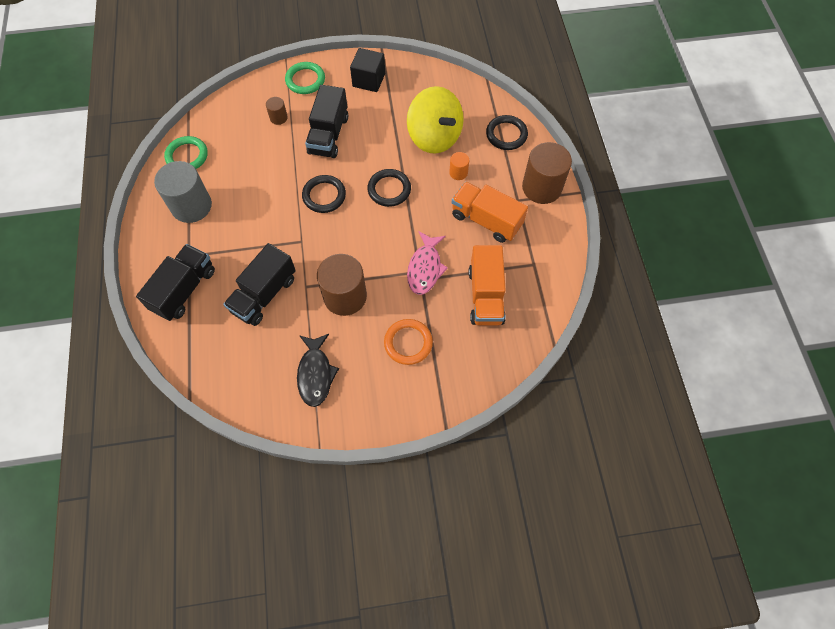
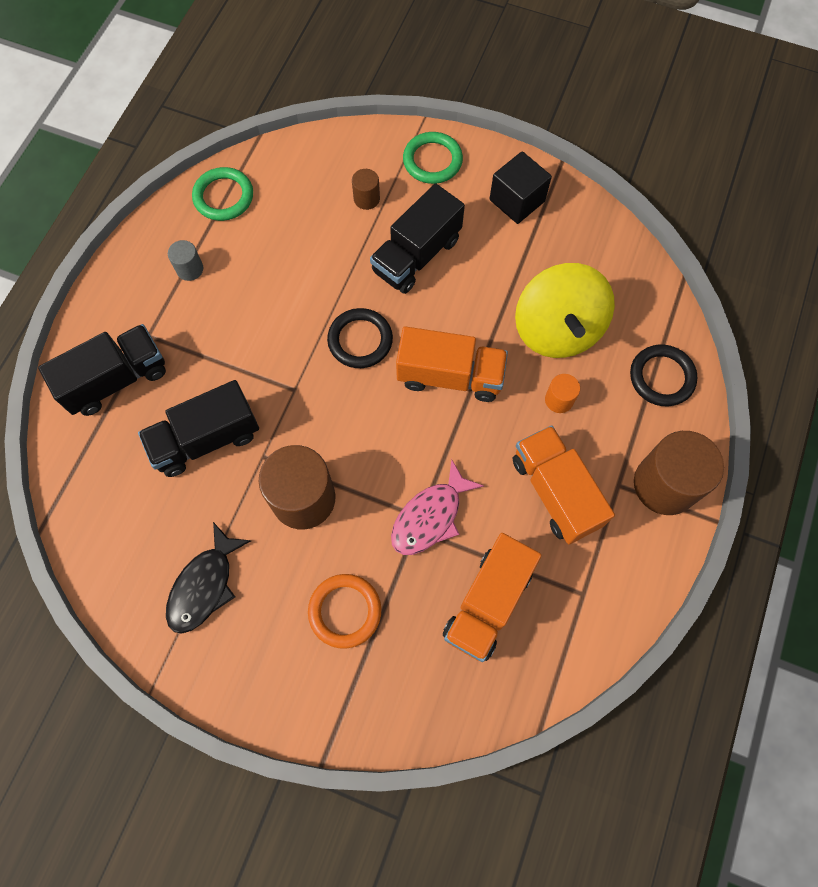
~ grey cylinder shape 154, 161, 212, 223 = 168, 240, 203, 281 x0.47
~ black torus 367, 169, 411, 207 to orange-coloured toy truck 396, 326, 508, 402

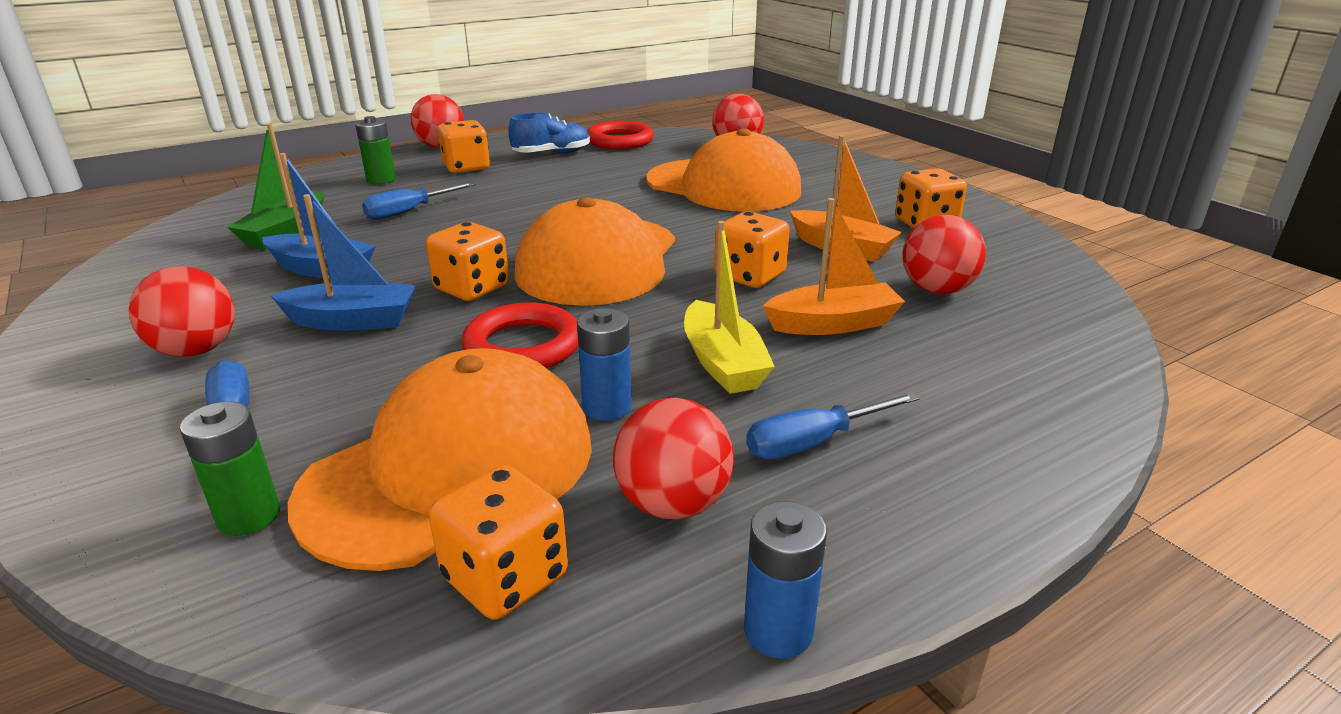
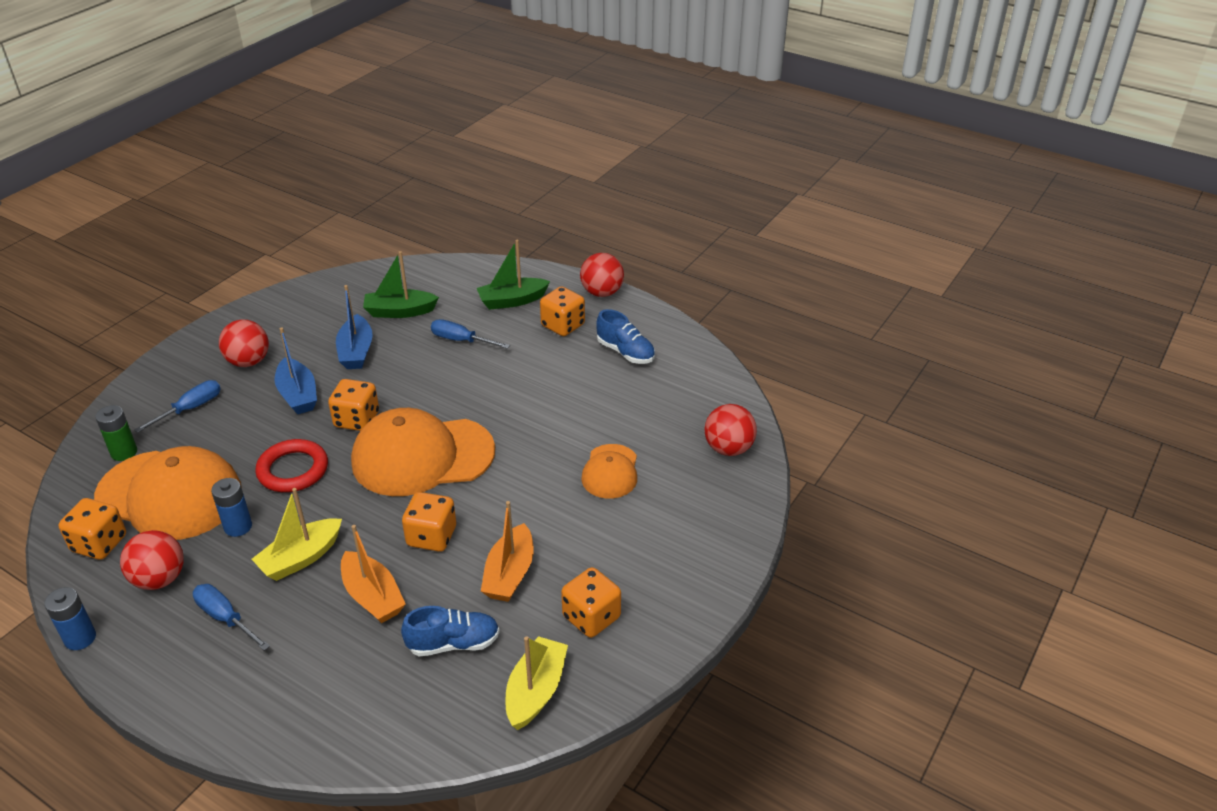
~ emerald battery 355, 116, 396, 184 to emerald boat 477, 240, 550, 310
- crimson torus 587, 121, 654, 149
~ orange-coloured peaked cap 646, 128, 801, 212 = 582, 444, 637, 499 x0.52
~ crimson ball 902, 215, 986, 294 to royal blue sneaker 401, 606, 500, 656
+ yellow boat 506, 636, 568, 730

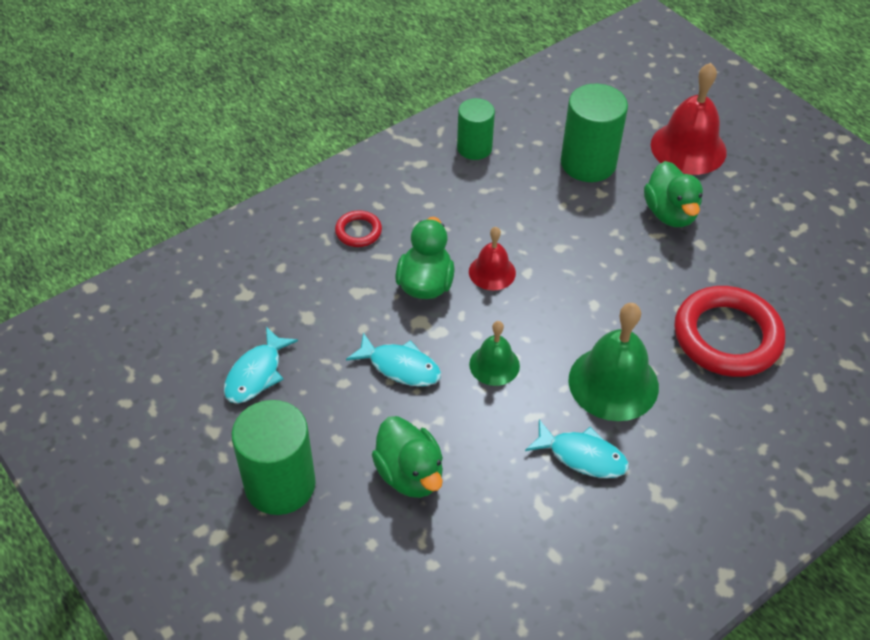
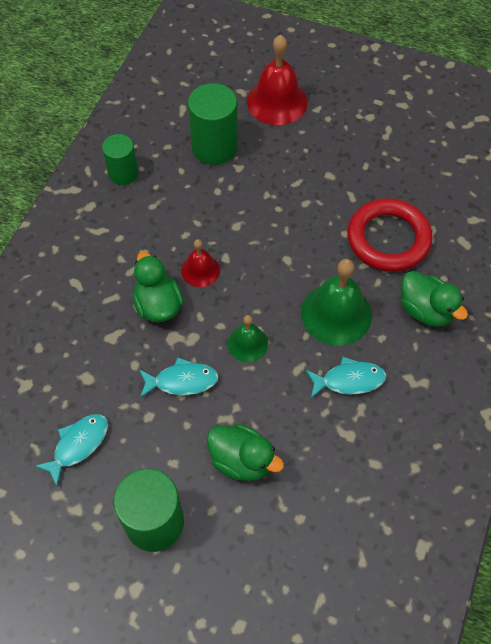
~ turquoise fish figure 224, 327, 298, 403 = 34, 414, 108, 487 135 degrees counterclockwise
- crimson torus 335, 210, 382, 247
~ emerald duck 644, 161, 703, 227 to 401, 271, 468, 327

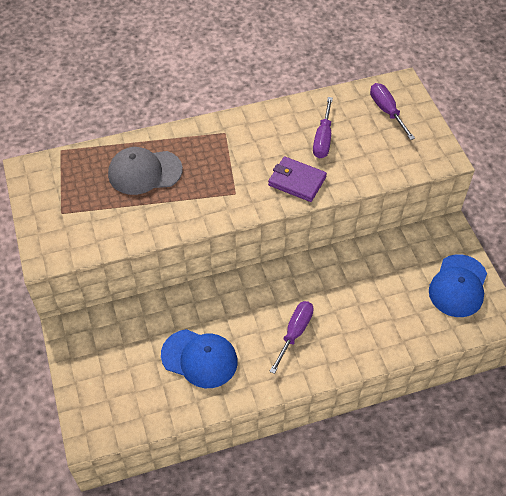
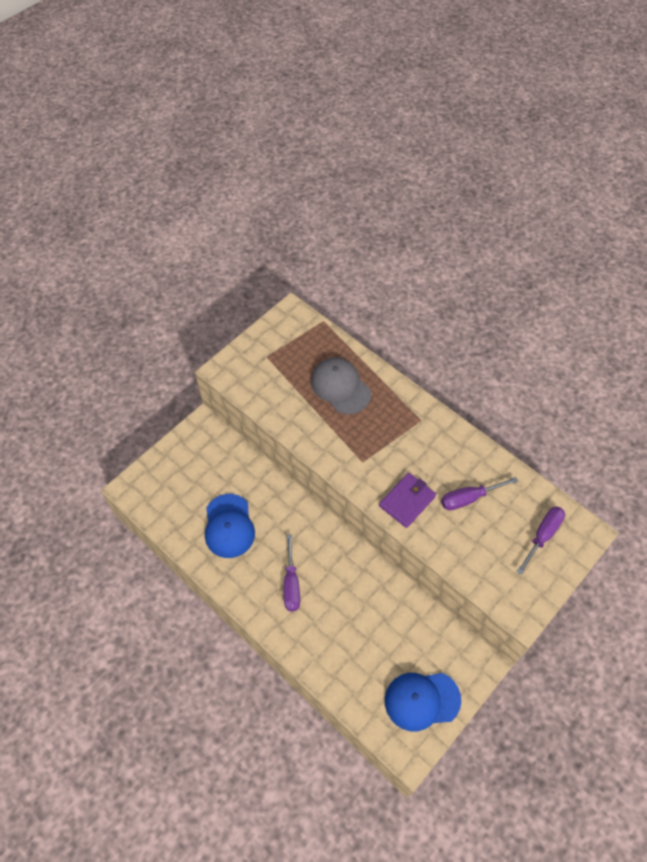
~ purple wallet 268, 156, 327, 202 = 379, 473, 436, 528 45 degrees clockwise
~ purple hand screwdriver 269, 301, 314, 374 = 284, 534, 300, 611 90 degrees clockwise

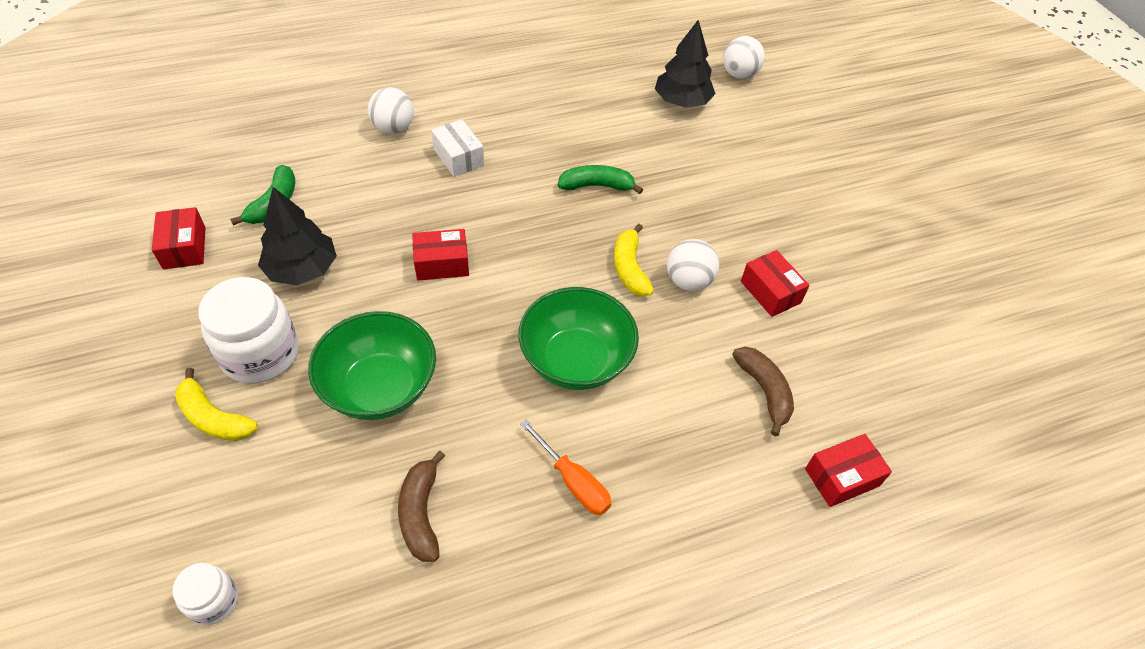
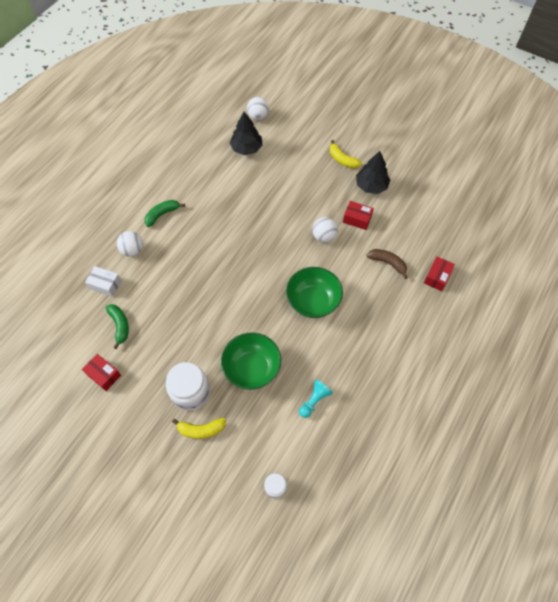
~ black tree 258, 187, 337, 285 to 356, 151, 390, 194
~ brown banana fruit 398, 451, 445, 562 to turquoise chess pawn 299, 380, 333, 418
- crimson box 412, 229, 469, 281
~ white box 431, 119, 484, 177 to 85, 266, 122, 297
- orange-coloured hand screwdriver 520, 419, 611, 515
~ emerald banana fruit 558, 165, 643, 194 to 145, 200, 185, 227
~ yellow banana fruit 614, 224, 654, 296 to 330, 140, 362, 168

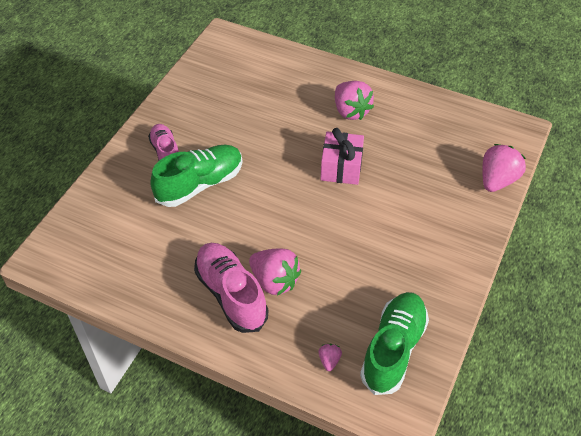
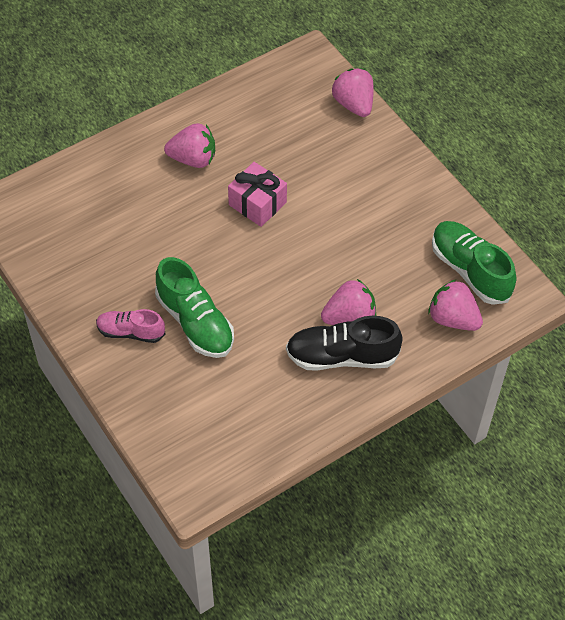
~ emerald sneaker 150, 145, 243, 207 = 155, 257, 234, 358 150 degrees clockwise
~ pink sneaker 194, 243, 268, 333 to black sneaker 286, 316, 403, 371
~ pink berry 318, 344, 342, 371 = 428, 280, 483, 331 x2.16

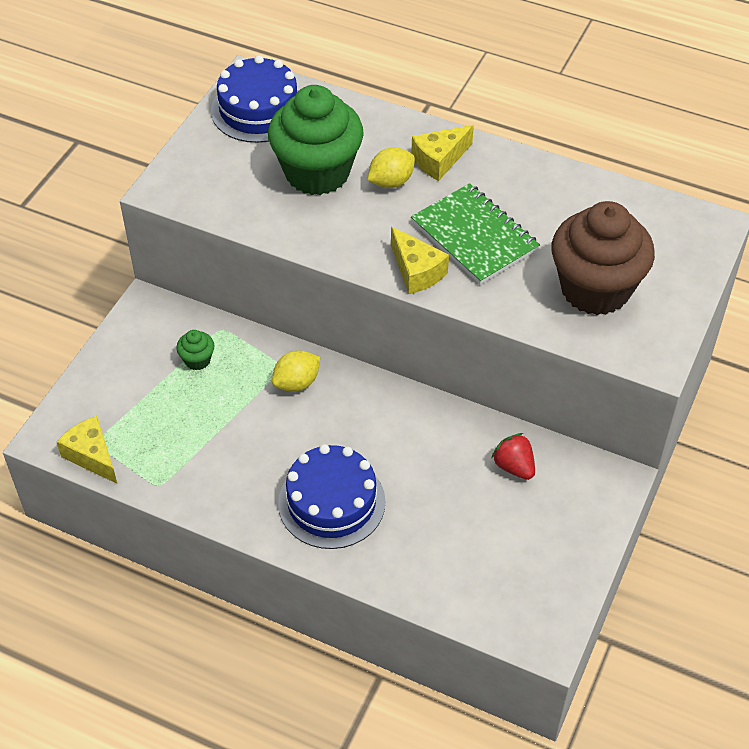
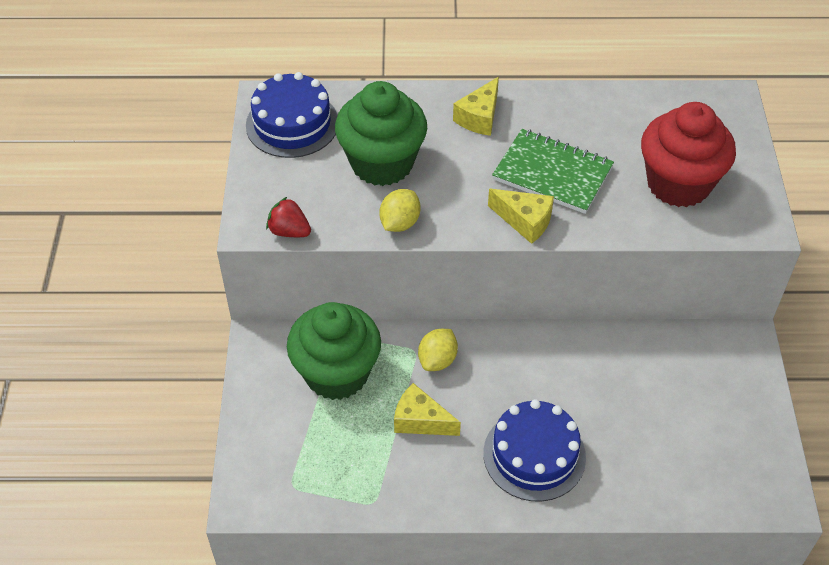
~ yellow piece of cheese 56, 416, 117, 484 to 394, 383, 461, 436
~ emerald fairy cake 176, 330, 214, 370 = 287, 302, 381, 400 x2.48
~ yellow citrus fruit 368, 147, 415, 188 to 379, 189, 421, 232
~ crimson berry 491, 433, 535, 480 to 266, 197, 311, 237
~ brown fairy cake 551, 201, 655, 315 to crimson fairy cake 641, 102, 736, 207

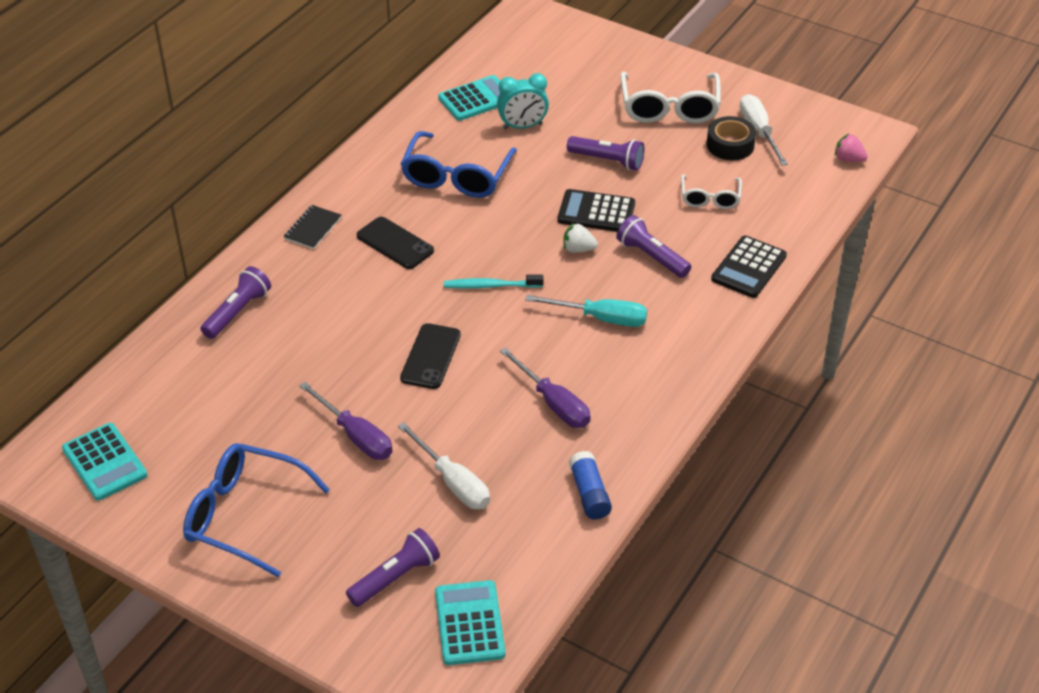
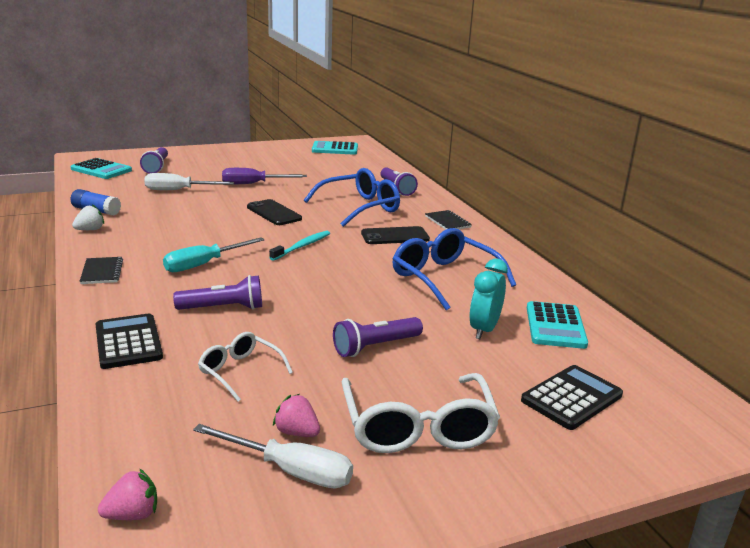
~ royal blue spectacles 183, 443, 330, 577 to 304, 168, 400, 227
- purple hand screwdriver 500, 347, 591, 428
~ black pocket calculator 558, 189, 635, 232 to 521, 365, 623, 430
~ white berry 564, 223, 598, 253 to 72, 204, 104, 230
~ white spectacles 620, 72, 721, 123 = 342, 373, 500, 453 135 degrees counterclockwise
~ black tape 707, 116, 756, 160 to pink berry 273, 394, 320, 437
+ black notepad 80, 257, 123, 284

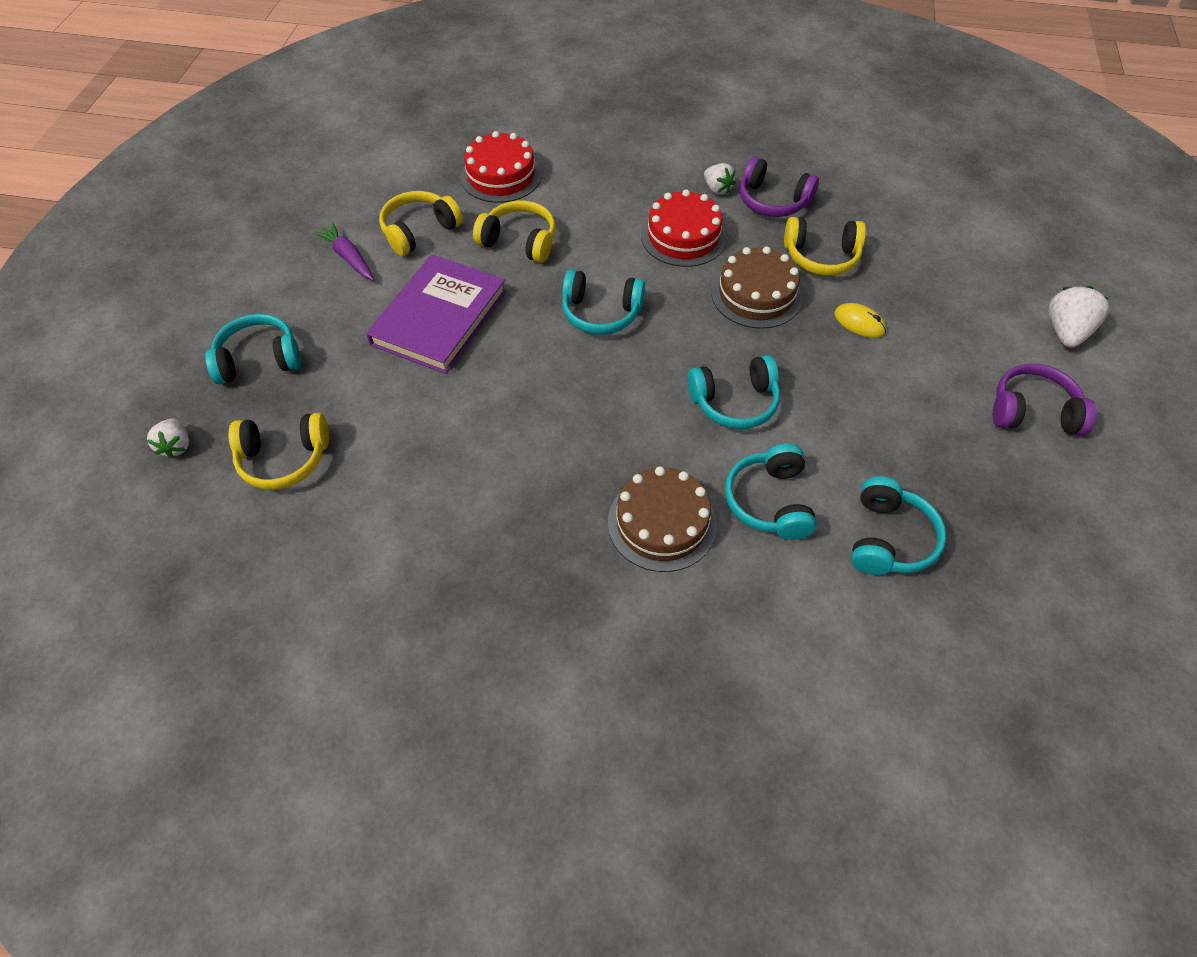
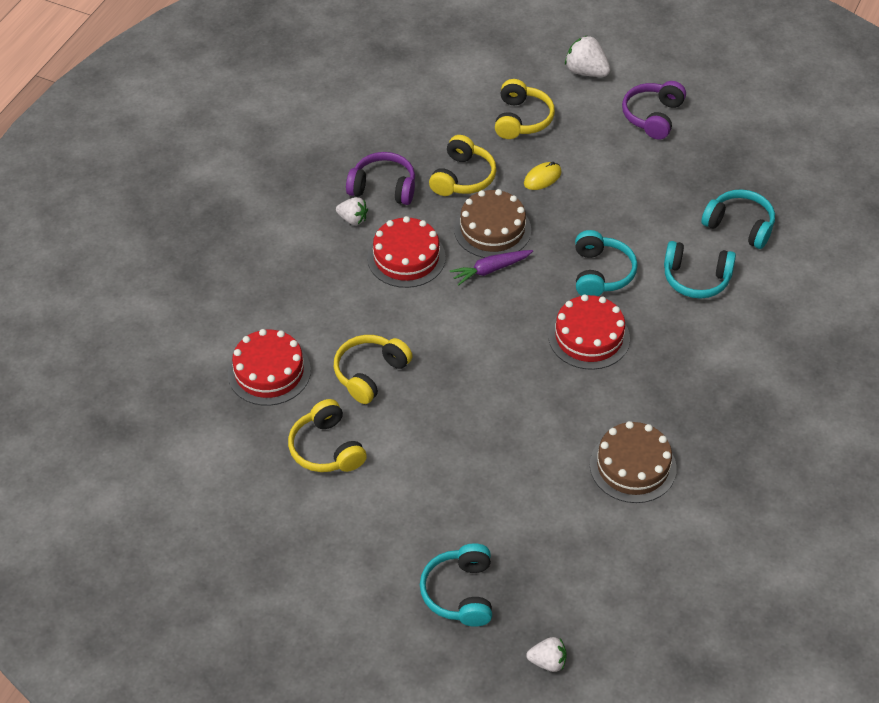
~ yellow over-ear headphones 228, 413, 329, 489 to 495, 79, 555, 139
~ purple toy carrot 313, 222, 374, 281 to 450, 250, 533, 286
- purple hardback 366, 254, 506, 374
- turquoise over-ear headphones 562, 269, 645, 335
~ brown gateau 608, 466, 717, 572 to 590, 421, 677, 503
~ white berry 704, 163, 736, 195 = 336, 197, 368, 225 45 degrees clockwise
~ purple over-ear headphones 740, 156, 819, 217 = 346, 152, 415, 205 120 degrees counterclockwise
+ crimson gateau 548, 294, 630, 370

